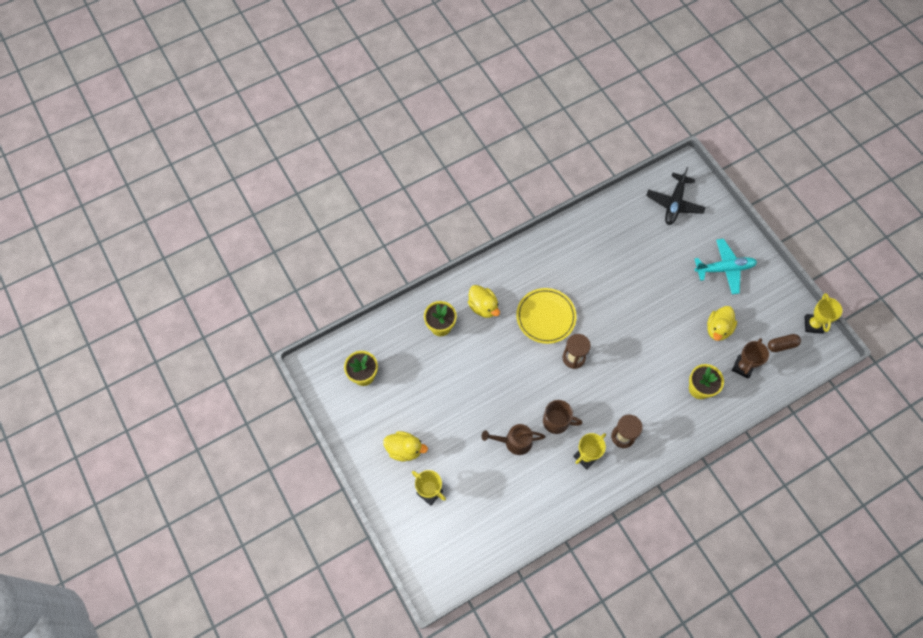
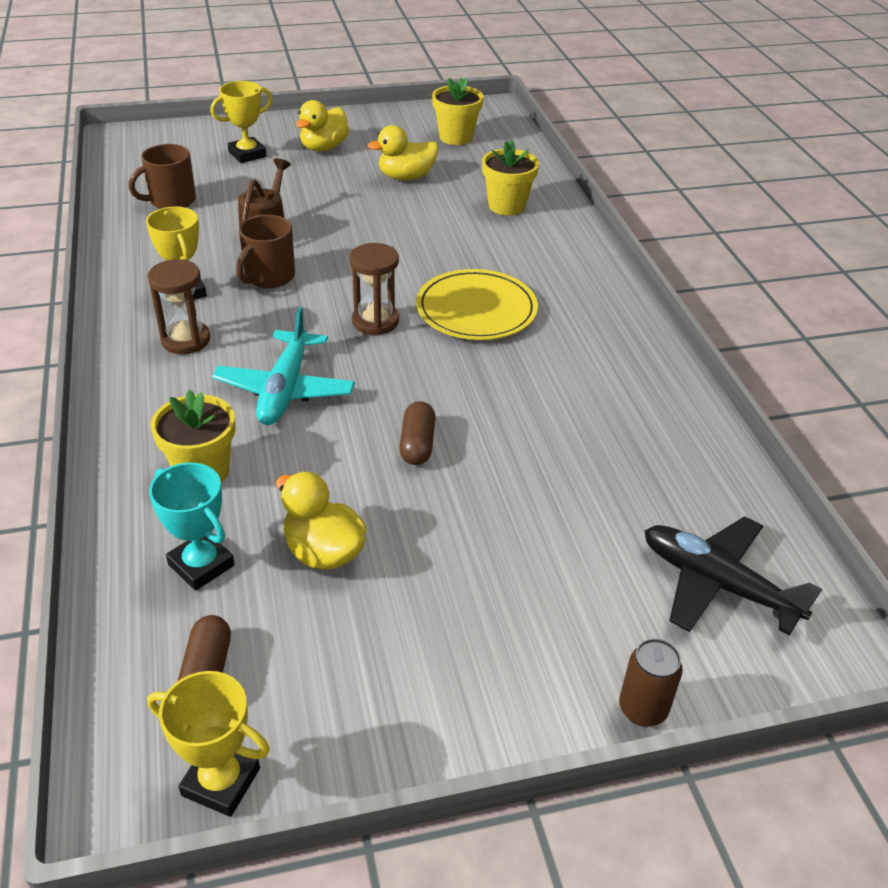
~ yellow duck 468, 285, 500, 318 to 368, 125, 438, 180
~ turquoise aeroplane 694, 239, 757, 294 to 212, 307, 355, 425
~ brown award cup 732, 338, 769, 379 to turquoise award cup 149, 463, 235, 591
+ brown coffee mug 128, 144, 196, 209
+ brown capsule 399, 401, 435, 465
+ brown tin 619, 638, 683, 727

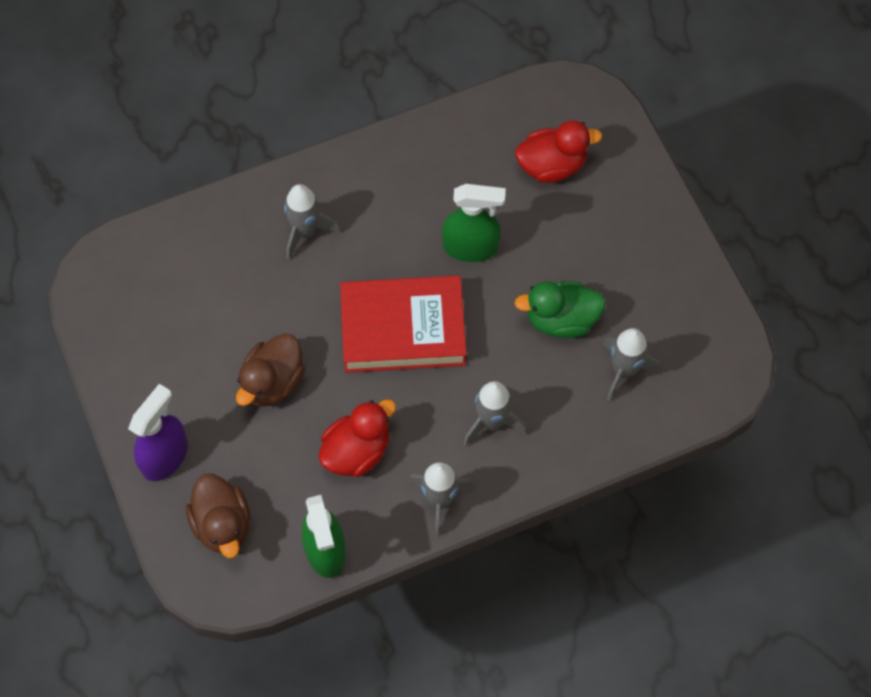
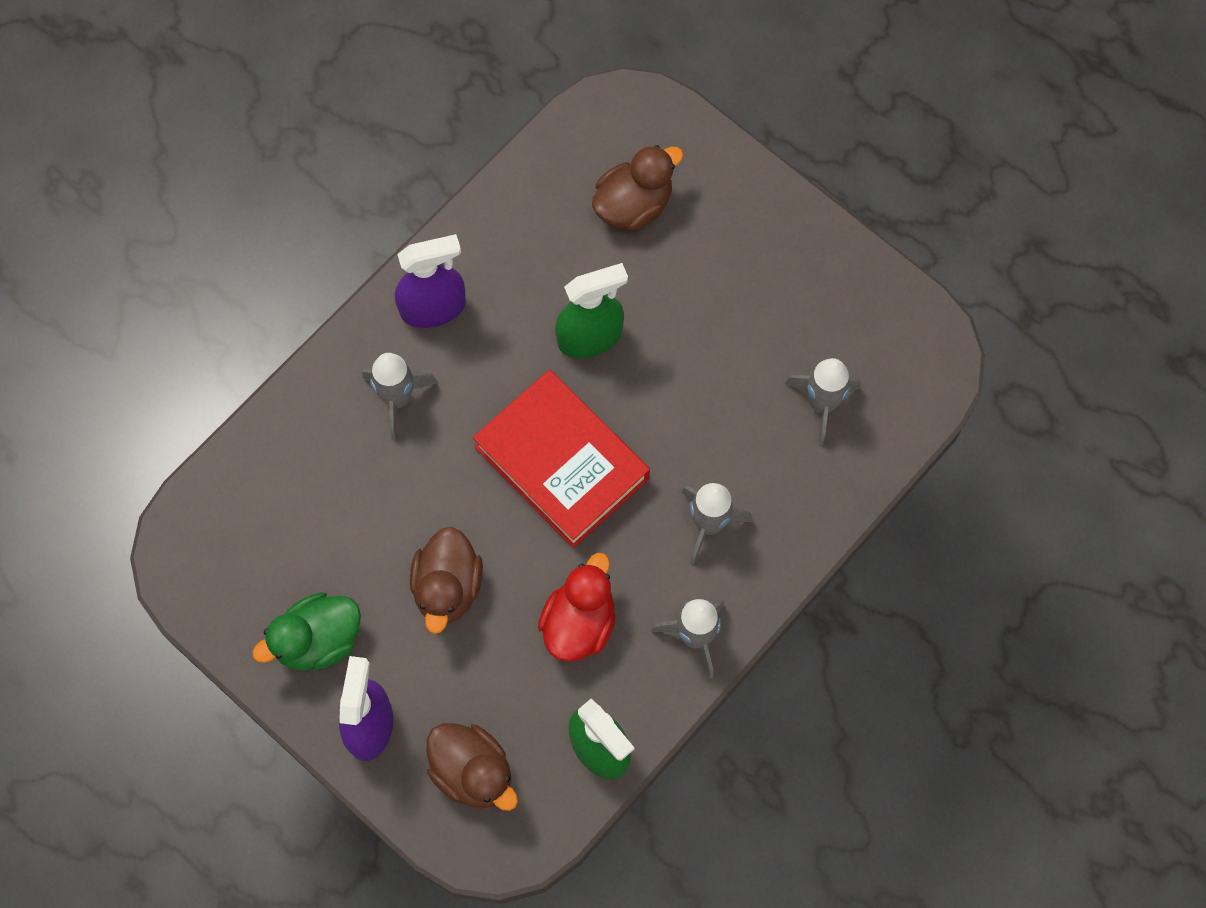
~ crimson hardback 340, 275, 467, 373 = 473, 370, 650, 548 75 degrees clockwise
~ emerald duck 514, 281, 606, 338 to 252, 593, 361, 670
~ crimson duck 515, 120, 602, 183 to brown duck 592, 145, 684, 231
+ purple sprayer 395, 234, 466, 328

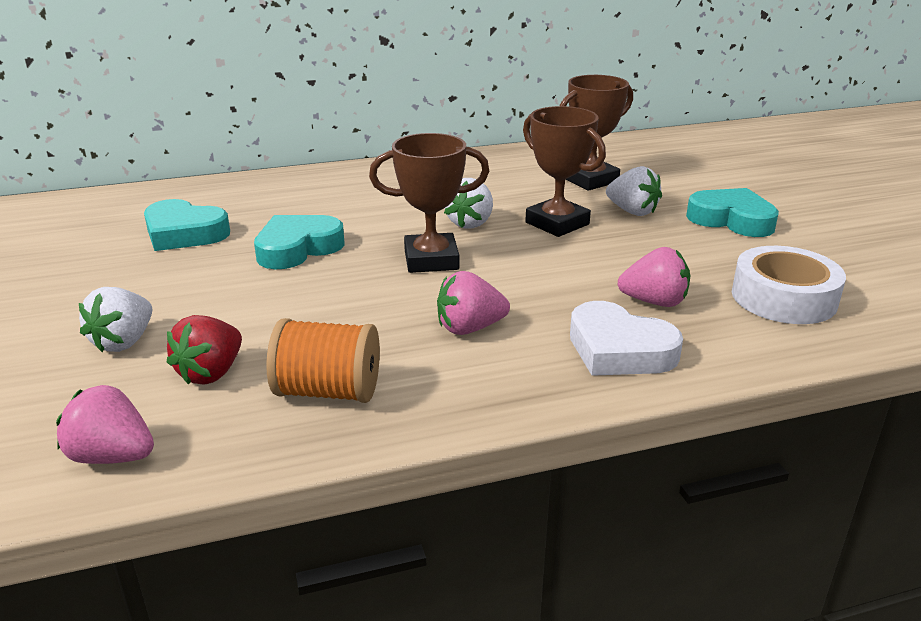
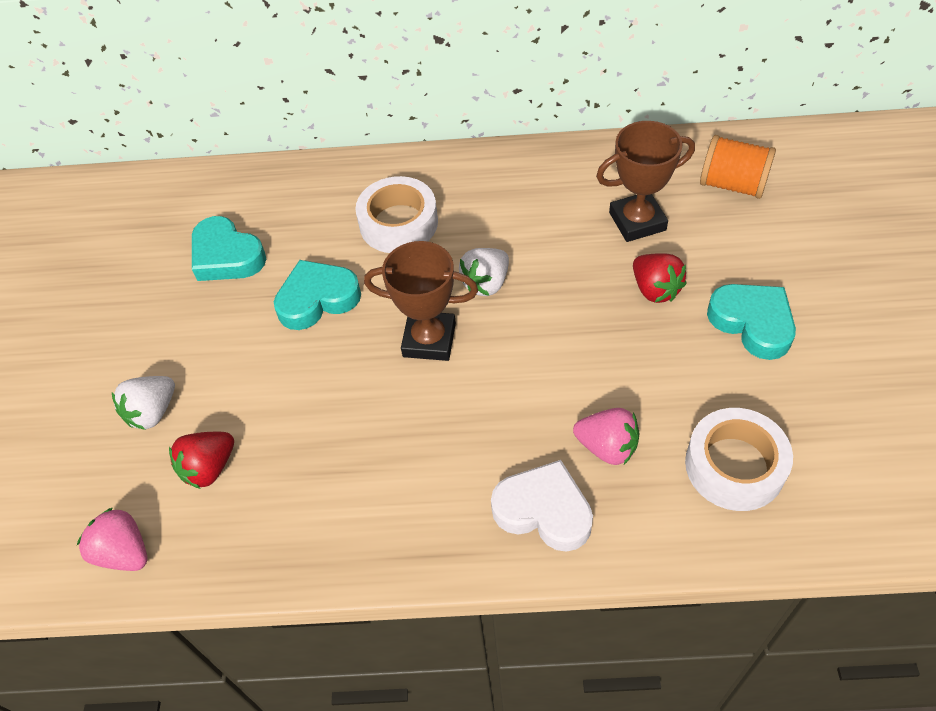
~ orange-coloured reel of thread 266, 318, 380, 403 to 700, 135, 776, 199
- pink berry 437, 271, 510, 335
- brown award cup 523, 106, 606, 237
~ white love heart 570, 301, 683, 376 = 491, 460, 593, 552 150 degrees clockwise
~ white berry 606, 166, 662, 216 to crimson berry 633, 253, 687, 303
+ white tape 356, 176, 438, 253

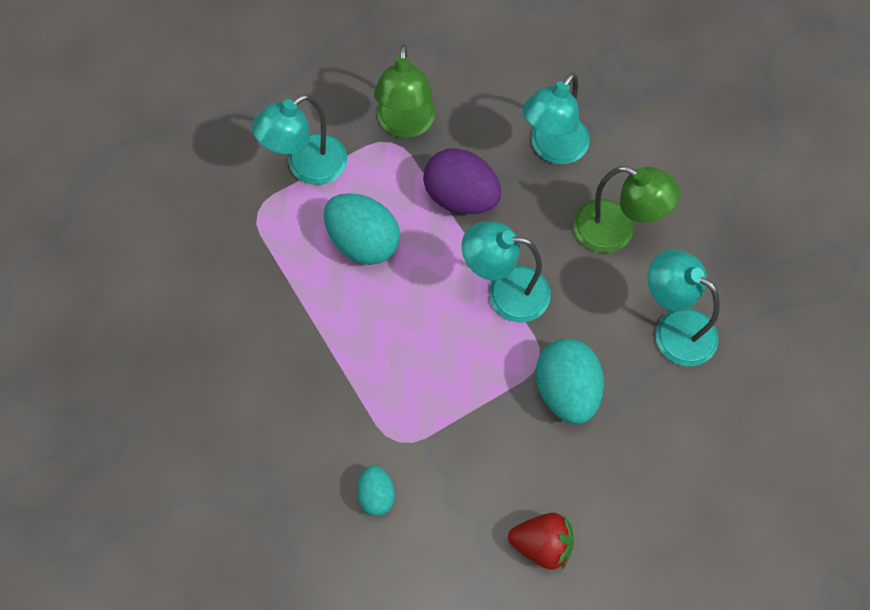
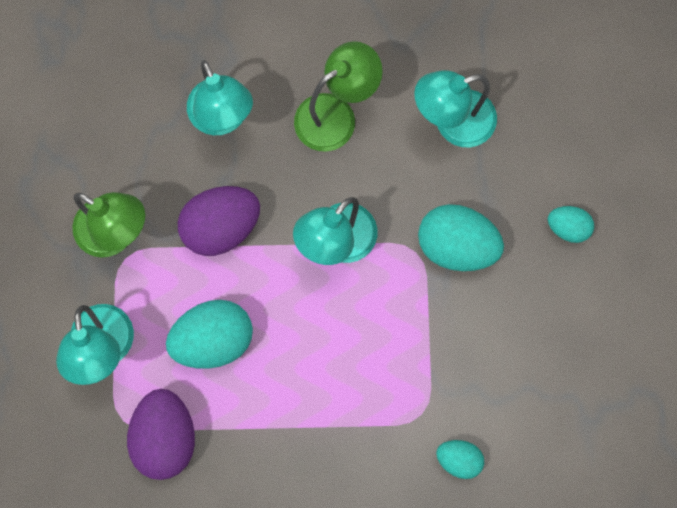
- crimson berry 508, 513, 574, 570
+ purple egg shape 127, 389, 195, 480
+ turquoise egg shape 548, 206, 594, 243

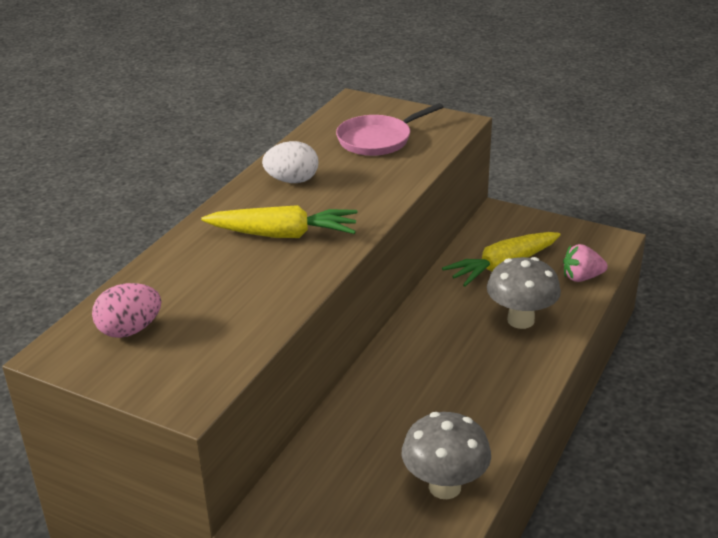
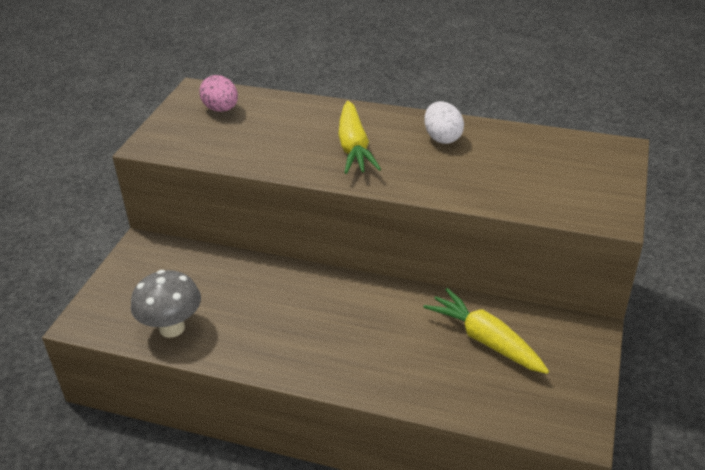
- pink pan 336, 103, 443, 156
- grey mushroom 487, 257, 561, 329
- pink berry 563, 244, 608, 282

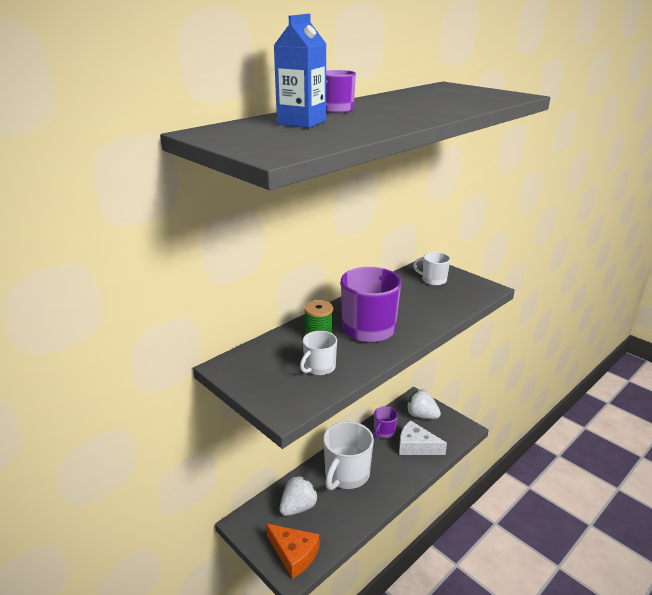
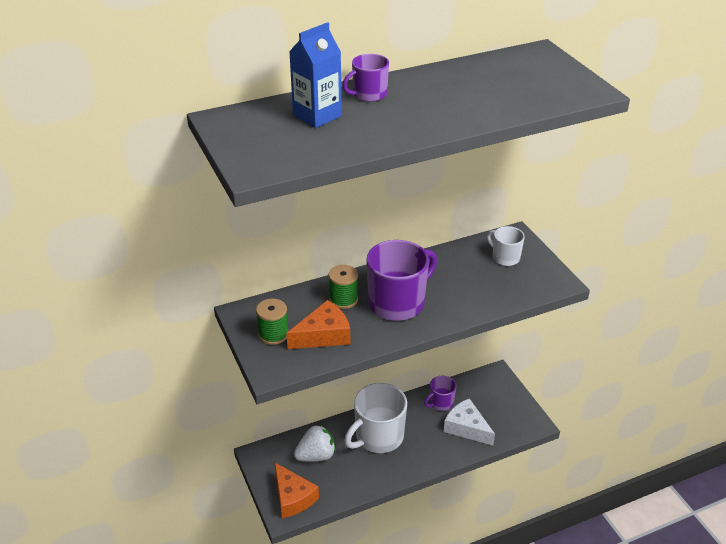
~ white coffee mug 300, 331, 337, 376 to orange-coloured piece of cheese 286, 300, 350, 349
- white berry 407, 389, 441, 419
+ emerald reel of thread 256, 298, 288, 345

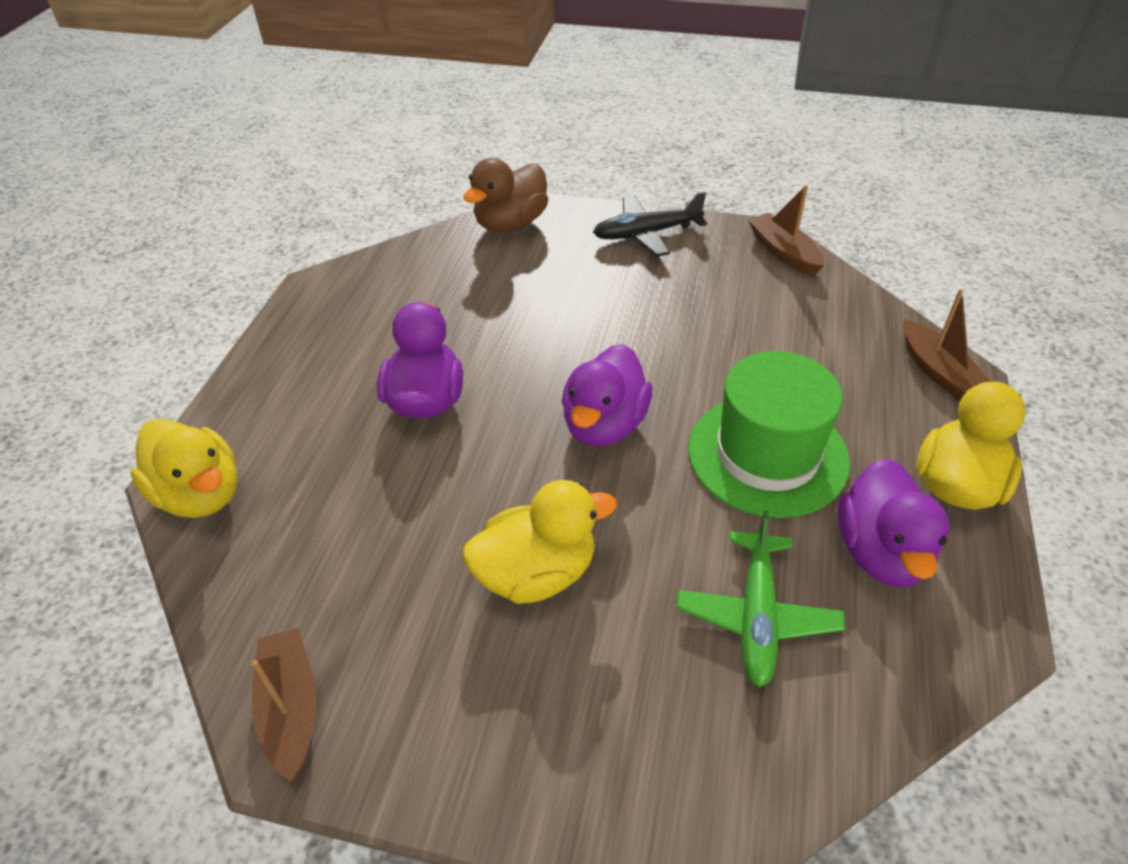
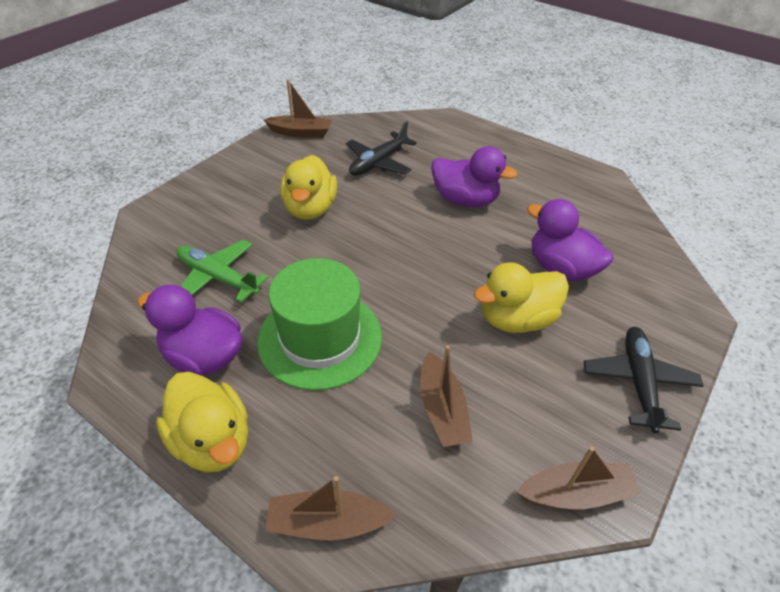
~ yellow duck 130, 418, 237, 518 to 474, 262, 569, 333
- brown duck 463, 158, 548, 232
~ purple duck 562, 344, 653, 447 to 527, 199, 613, 281
+ black aeroplane 346, 121, 417, 176
+ brown boat 420, 345, 473, 447

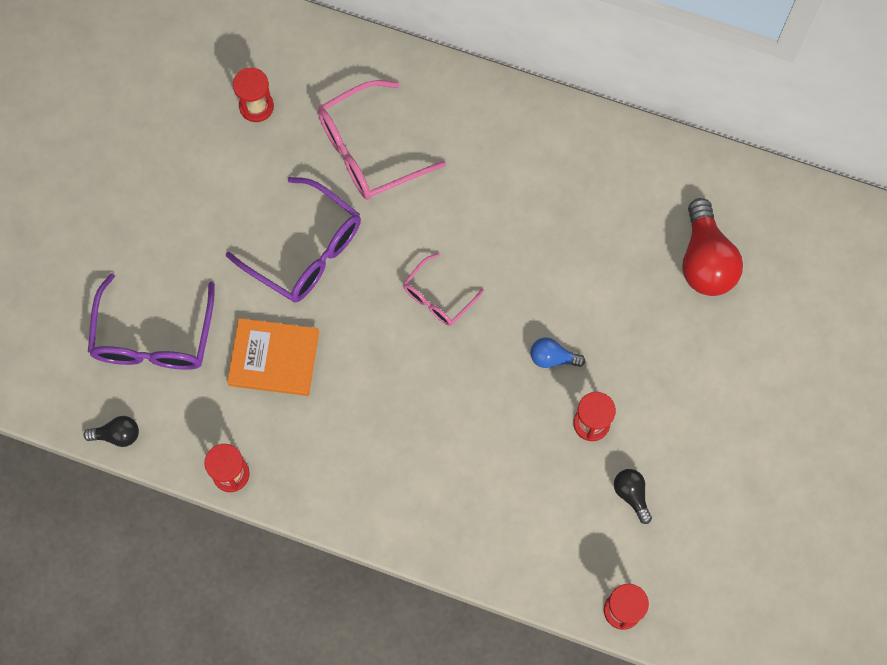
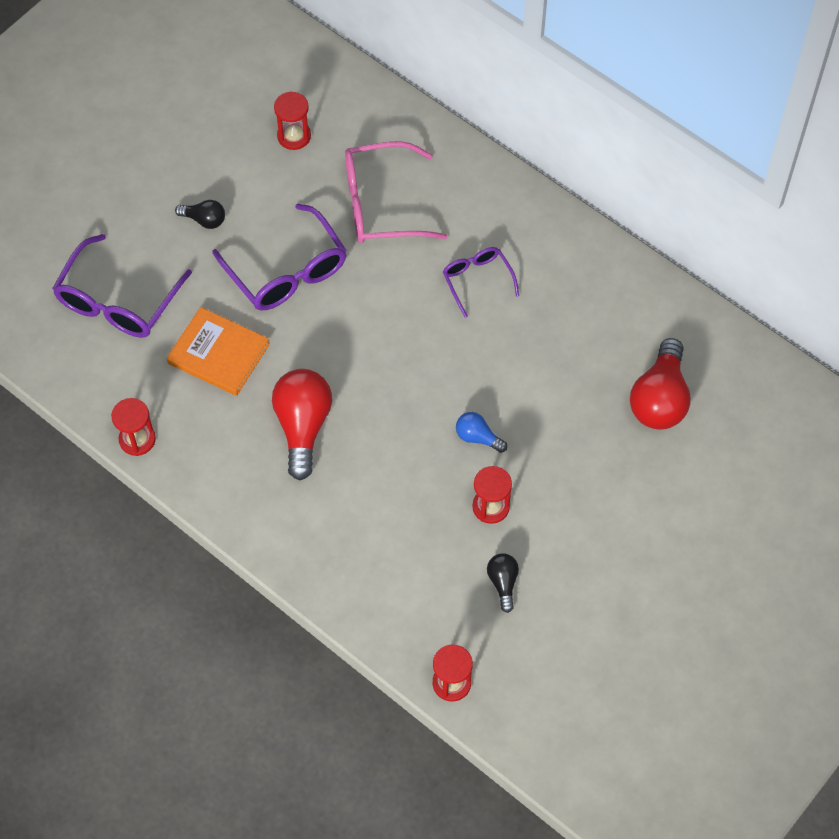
~ black light bulb 83, 416, 139, 447 to 175, 200, 225, 229
- pink spectacles 403, 253, 484, 326
+ crimson light bulb 272, 369, 332, 480
+ purple spectacles 443, 247, 519, 318

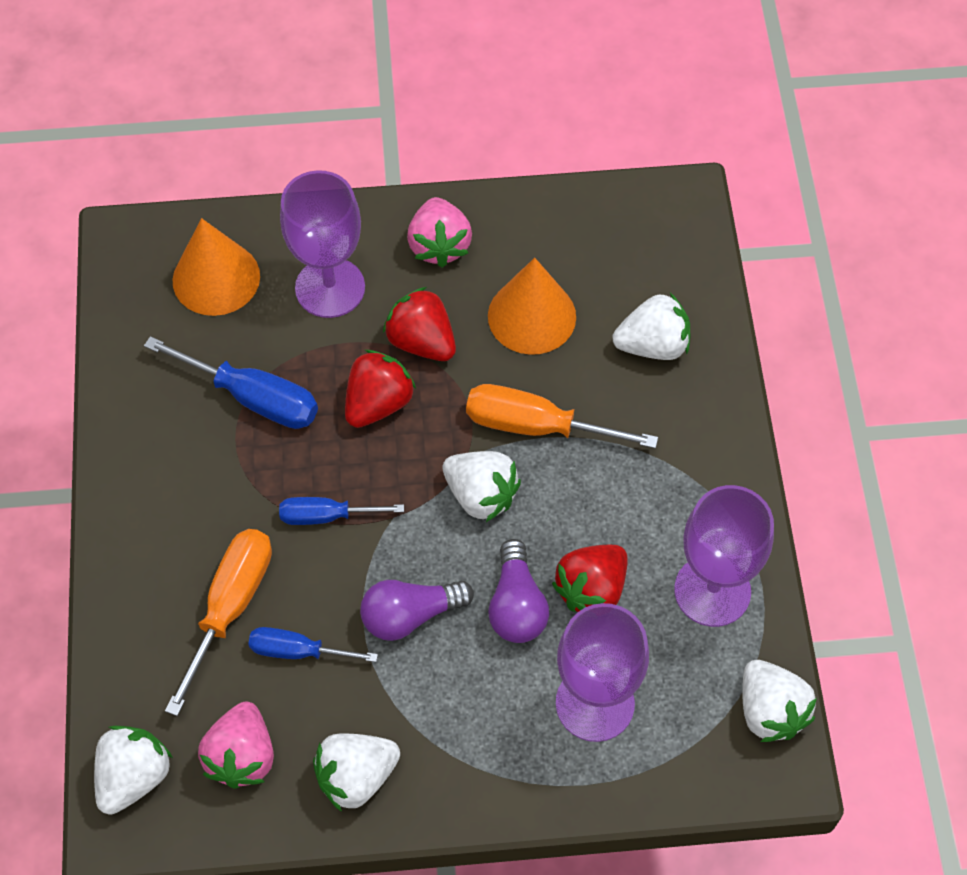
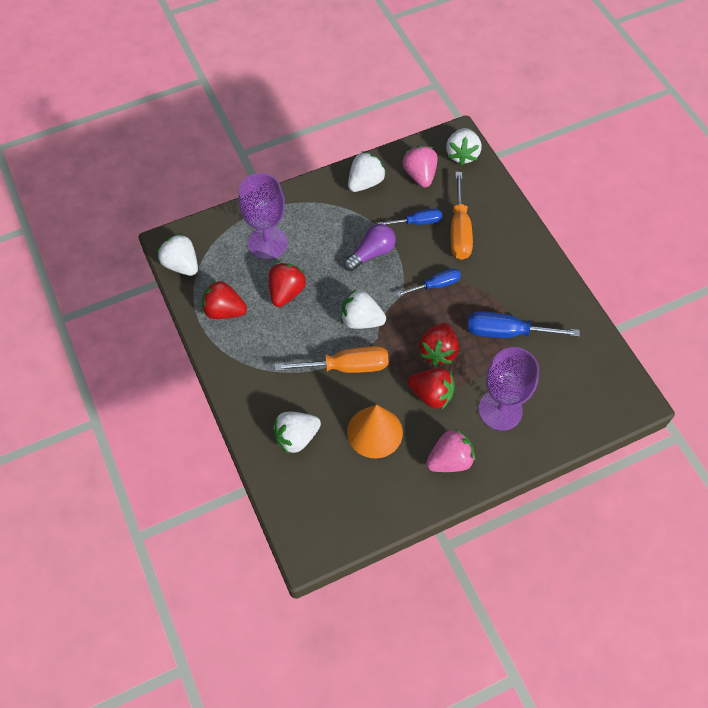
- orange-coloured cone 173, 218, 260, 316
~ pink berry 407, 197, 472, 268 = 426, 429, 475, 472 90 degrees clockwise
- purple light bulb 488, 539, 549, 643
~ purple goblet 674, 485, 774, 627 to crimson berry 202, 280, 247, 319

